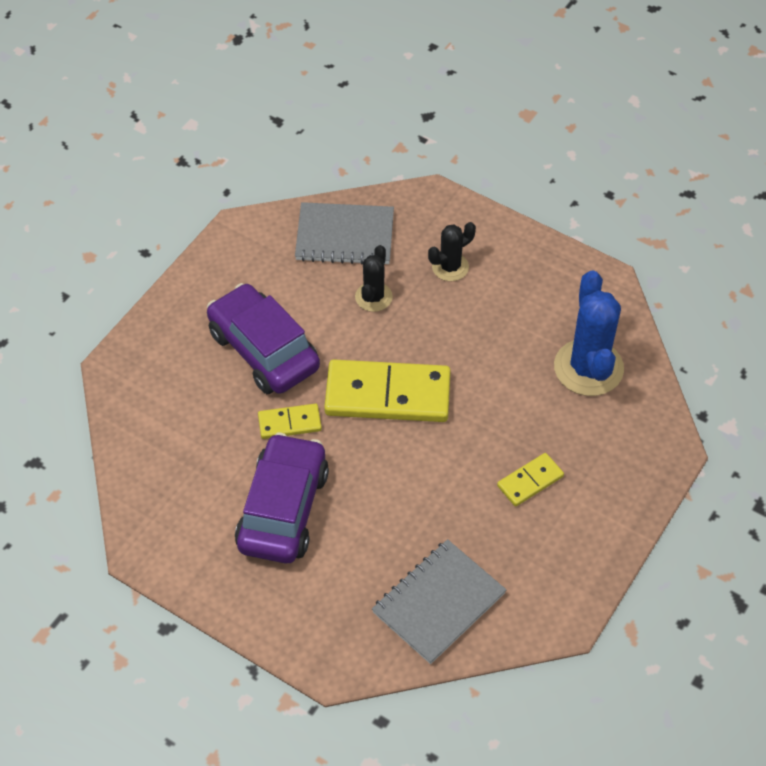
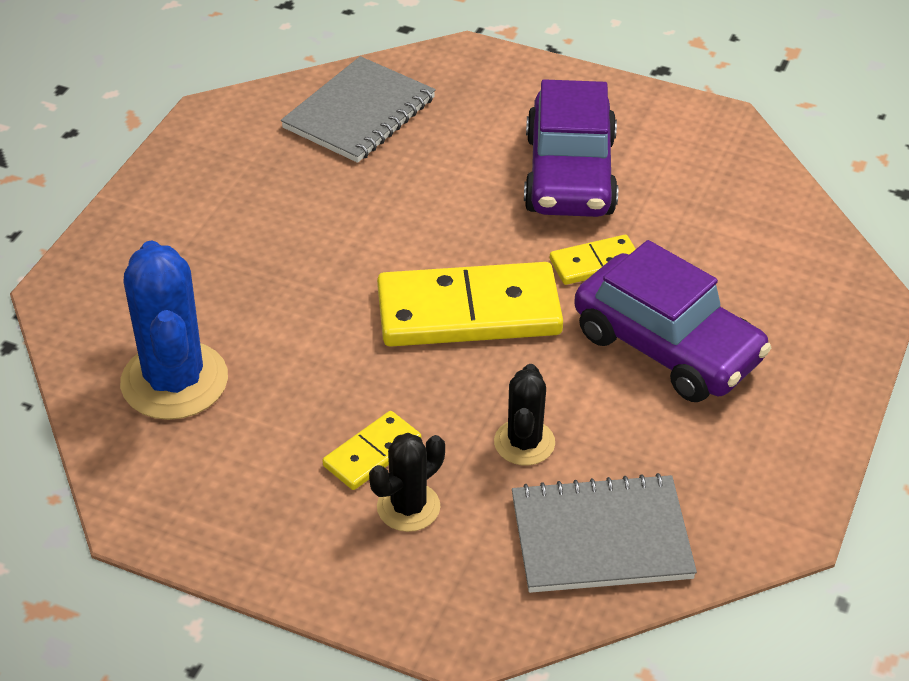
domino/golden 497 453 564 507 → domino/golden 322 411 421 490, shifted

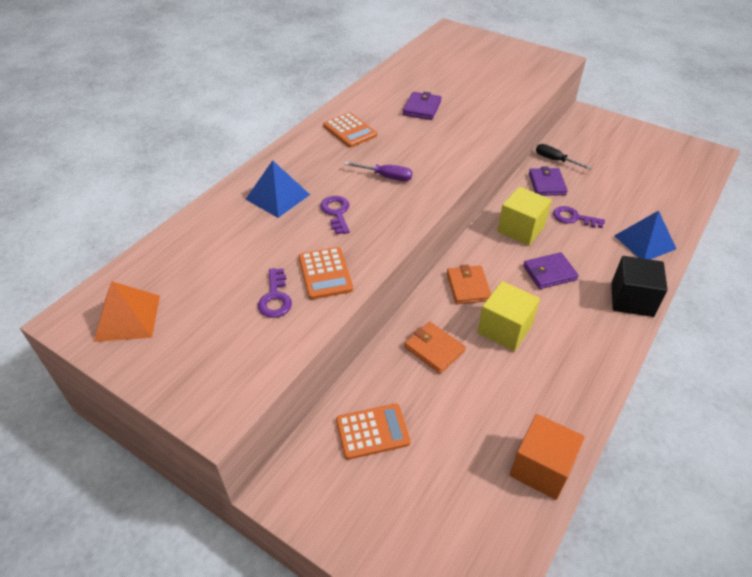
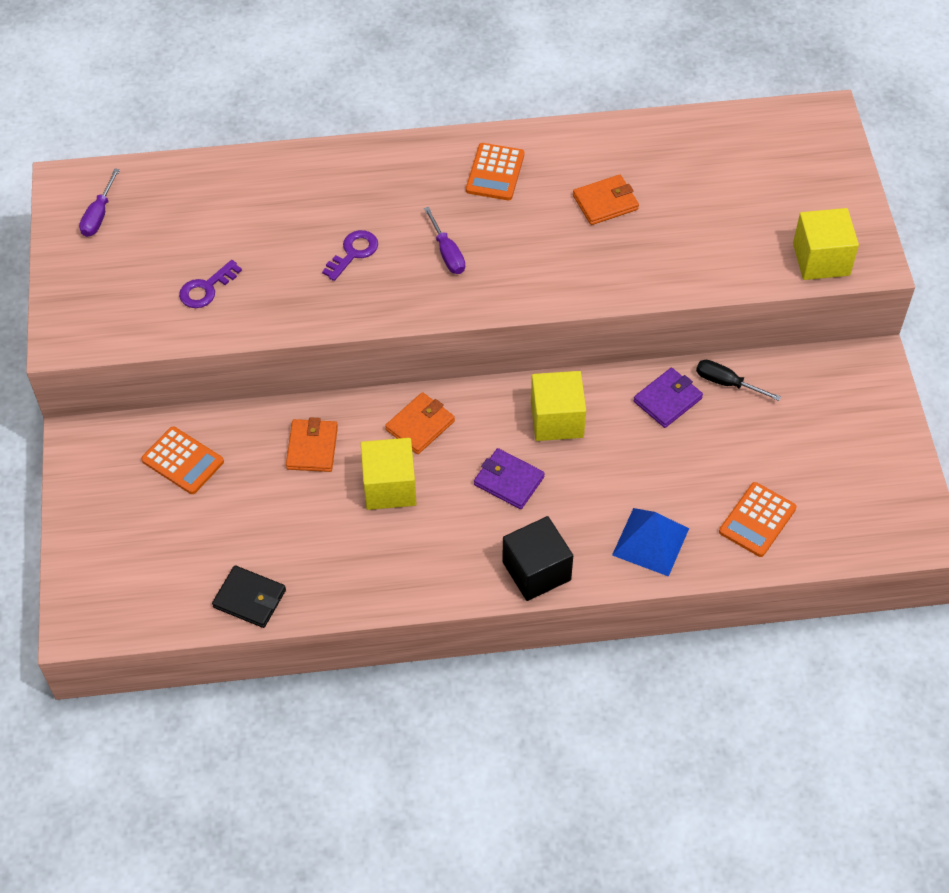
card wallet/royal purple 403 92 441 120 → card wallet/orange 573 175 639 225
hand screwdriver/ebony 536 144 592 170 → hand screwdriver/ebony 696 360 781 401, 60 degrees counterclockwise
pyramid shape/cobalt 245 160 310 218 → -
door key/royal purple 553 206 605 228 → -
pocket calculator/orange 299 247 353 300 → pocket calculator/orange 719 482 796 557, shifted
pyramid shape/orange 94 281 160 342 → hand screwdriver/royal purple 79 169 120 237
block/orange 510 414 584 500 → card wallet/ebony 212 565 286 628
- → block/golden 793 208 859 280

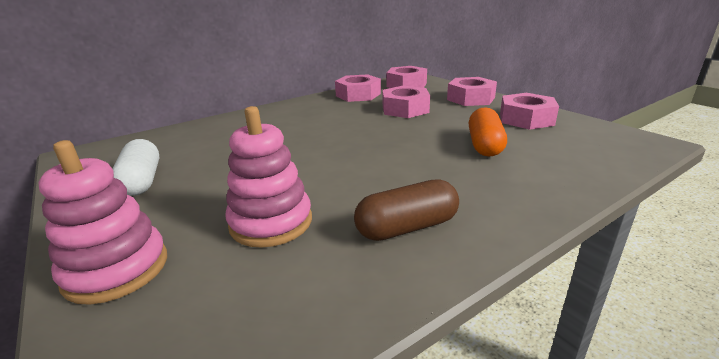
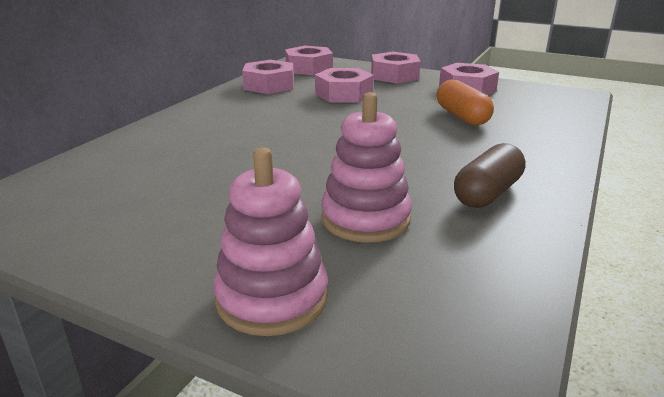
capsule/snow-white 113 139 159 196 → -

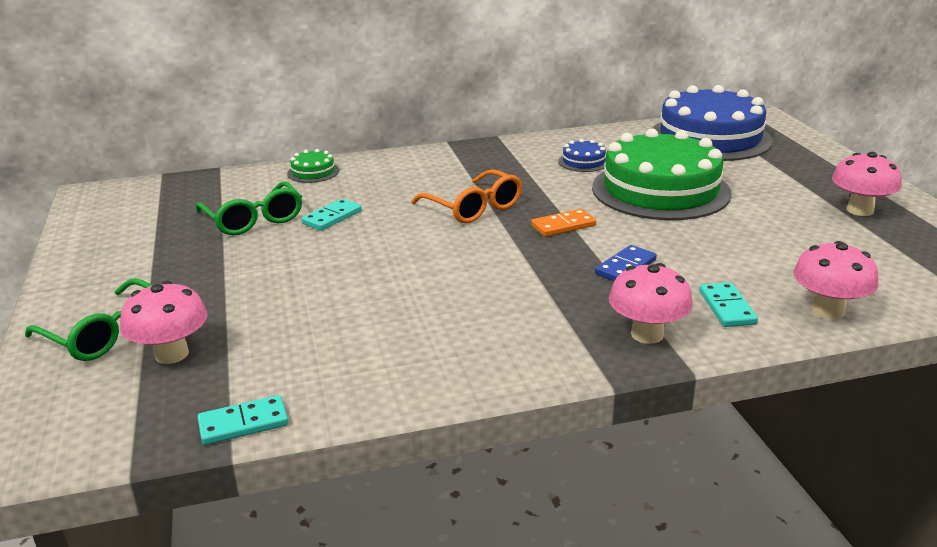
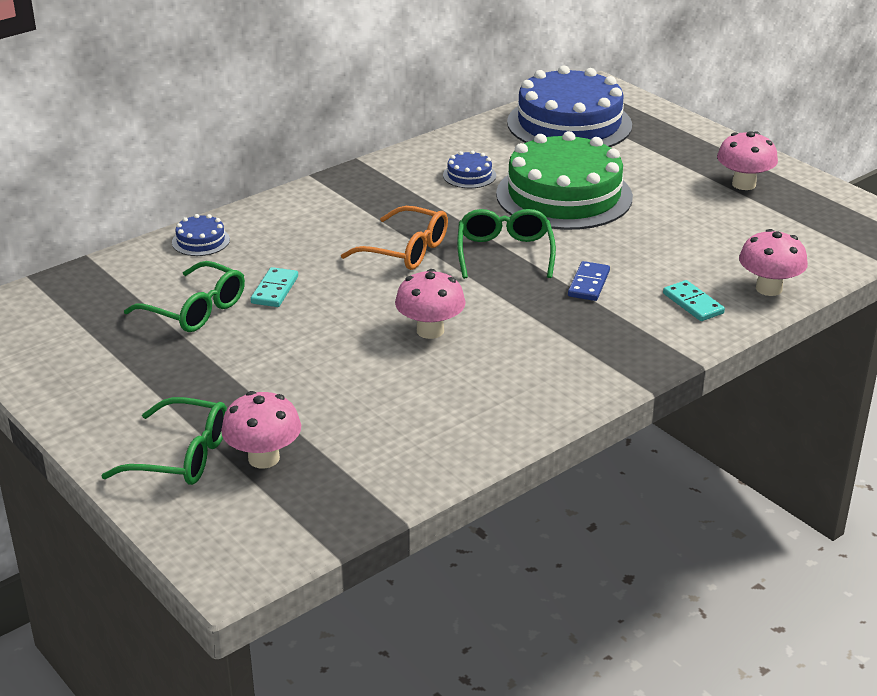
layer cake/leaf-green 287 149 339 183 → layer cake/cobalt 172 214 230 256
domino/orange 531 209 596 237 → eyeglasses/leaf-green 457 209 556 279
fungus/rosy 609 263 693 344 → fungus/rosy 395 269 466 339, shifted
domino/aqua 198 395 288 445 → -

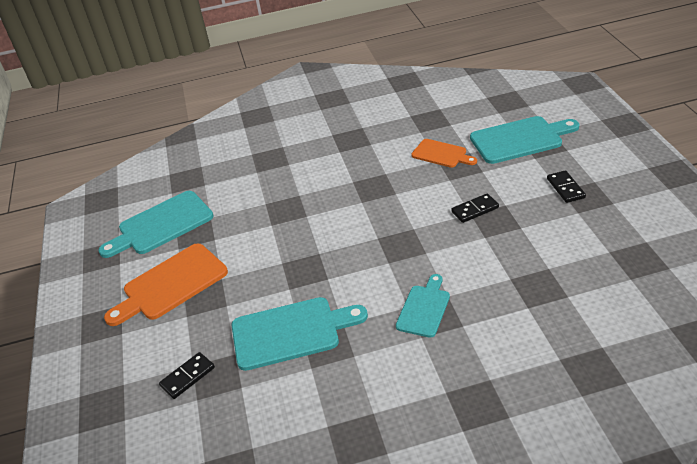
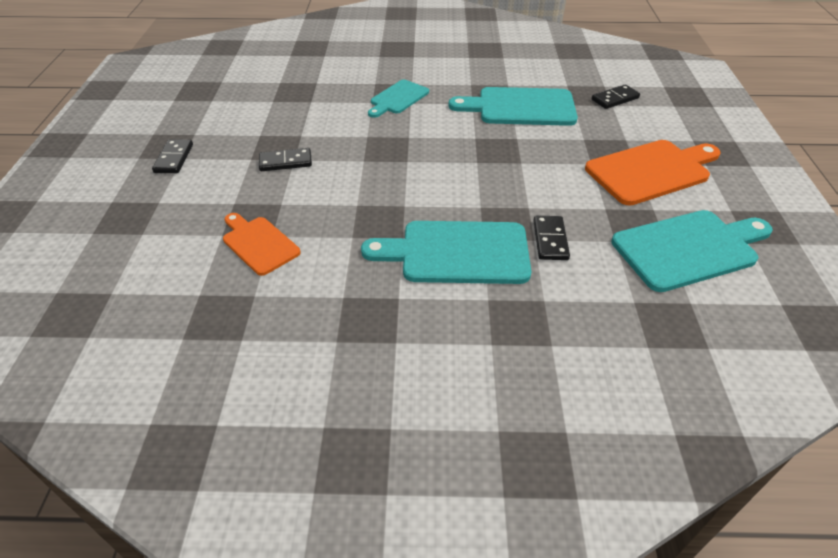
chopping board/aqua 470 116 579 164 → chopping board/aqua 361 221 531 284, shifted
- → domino/ebony 533 216 570 260

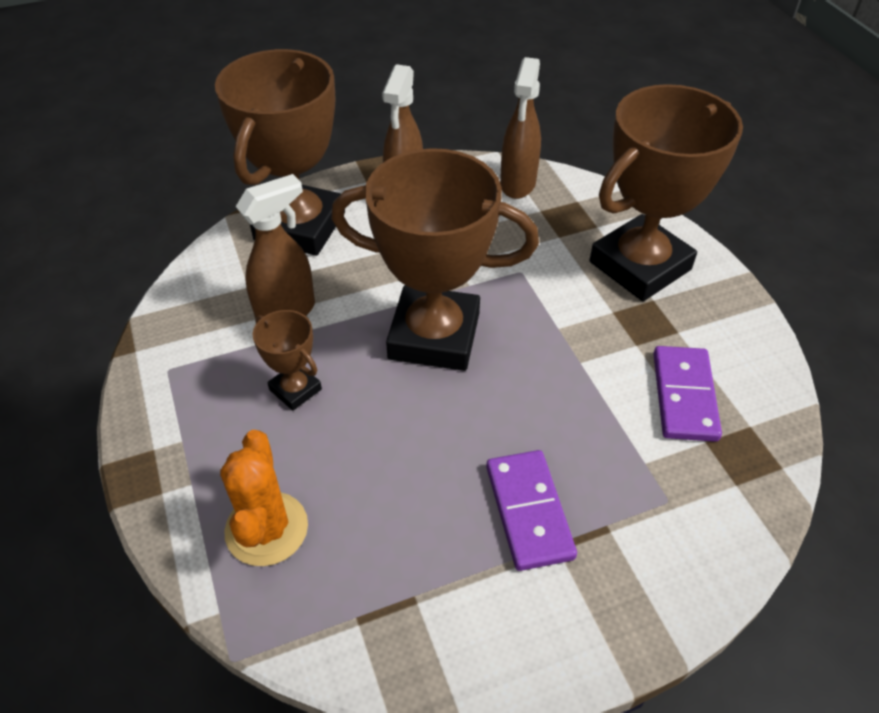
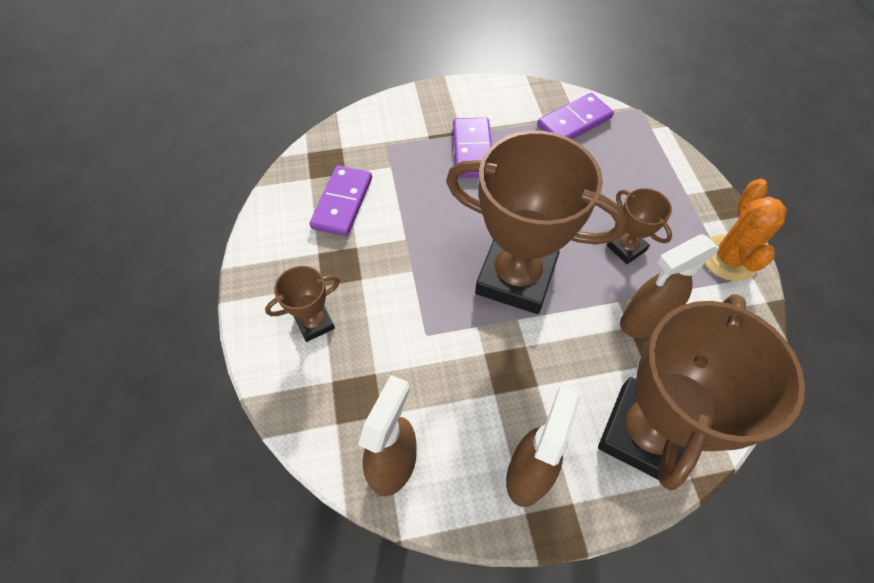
prize cup/russet 589 84 743 301 → prize cup/russet 265 266 340 342, x0.45
cactus/orange 220 430 308 566 → cactus/orange 704 179 787 281, shifted
- → domino/royal purple 537 93 614 139

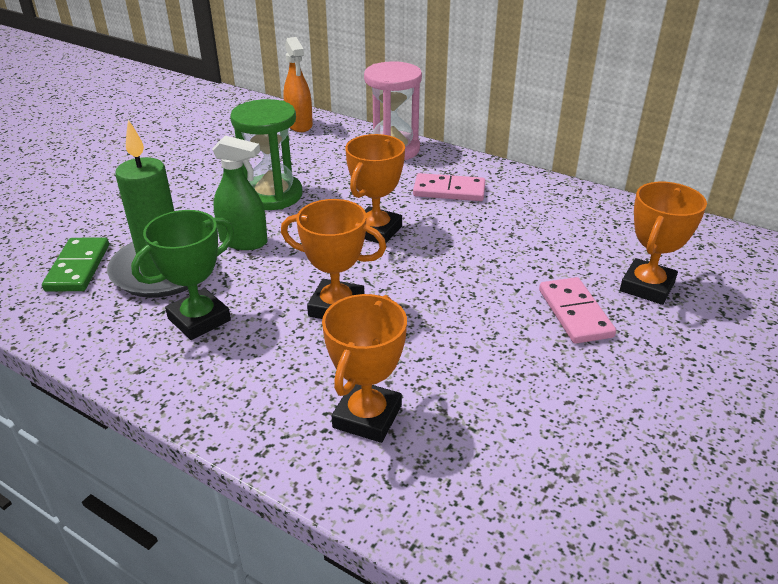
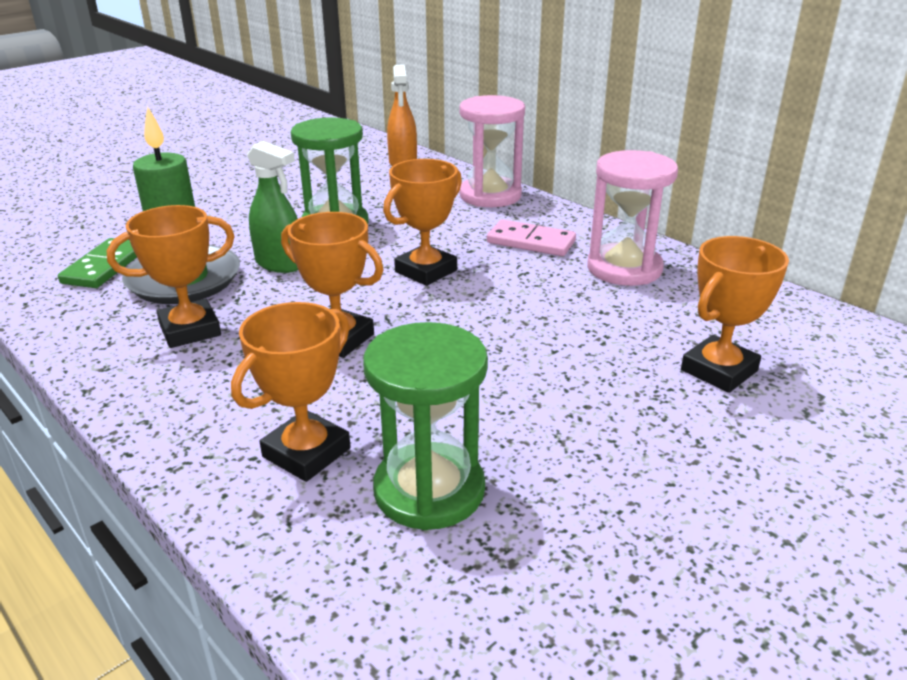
prize cup/leaf-green 131 210 234 340 → prize cup/orange 107 205 235 348
domino/rosy 539 277 616 344 → -
- → sand timer/rosy 587 150 678 286
- → sand timer/leaf-green 363 322 488 530

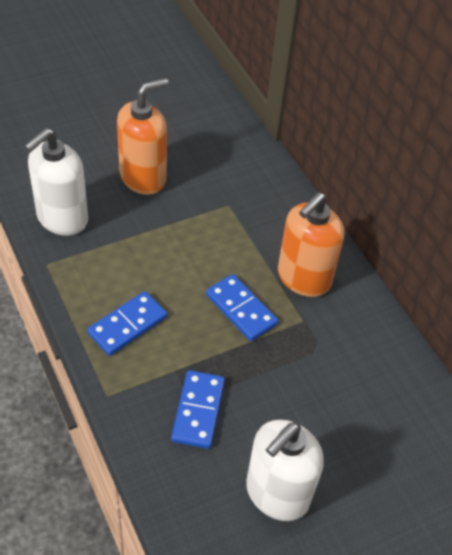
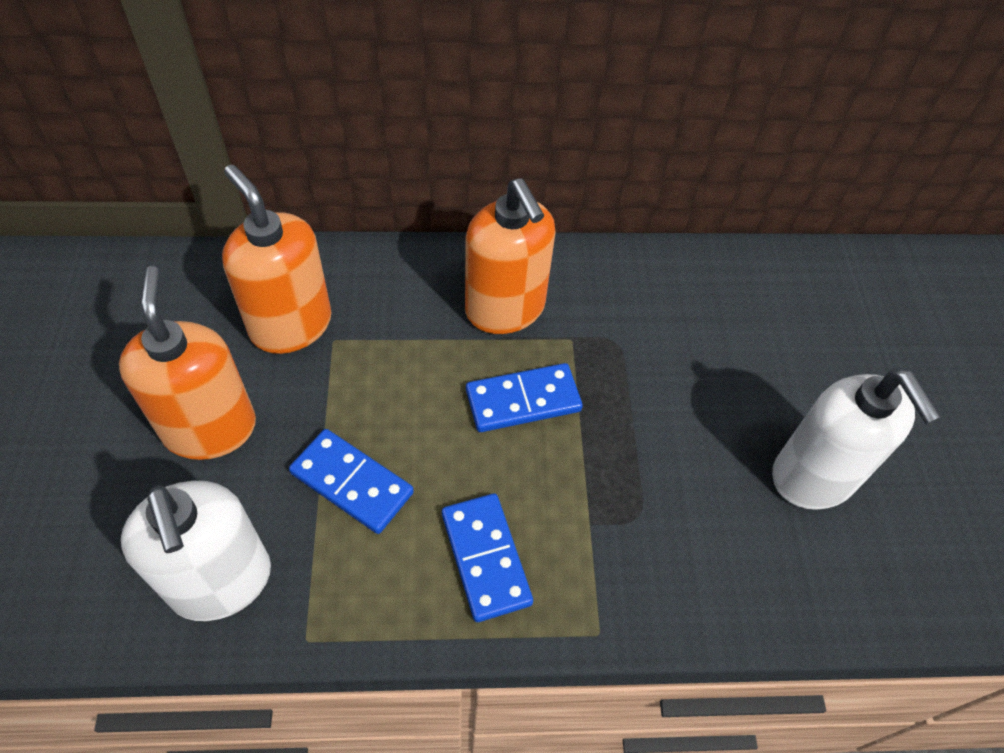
domino/cobalt 171 370 225 449 → domino/cobalt 289 429 414 534, shifted
- → pump bottle/orange 222 165 332 354

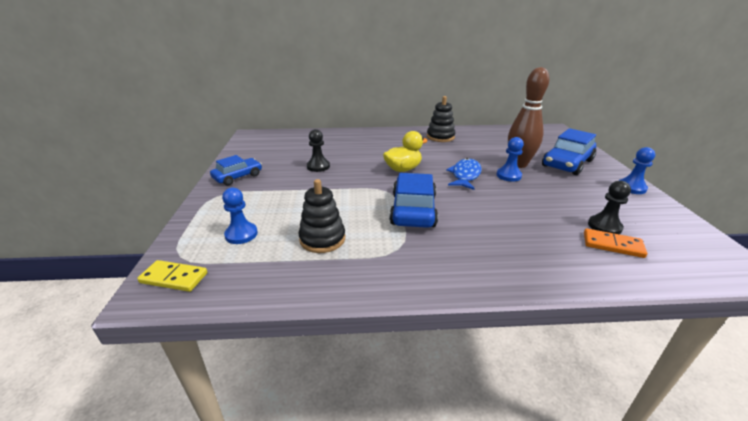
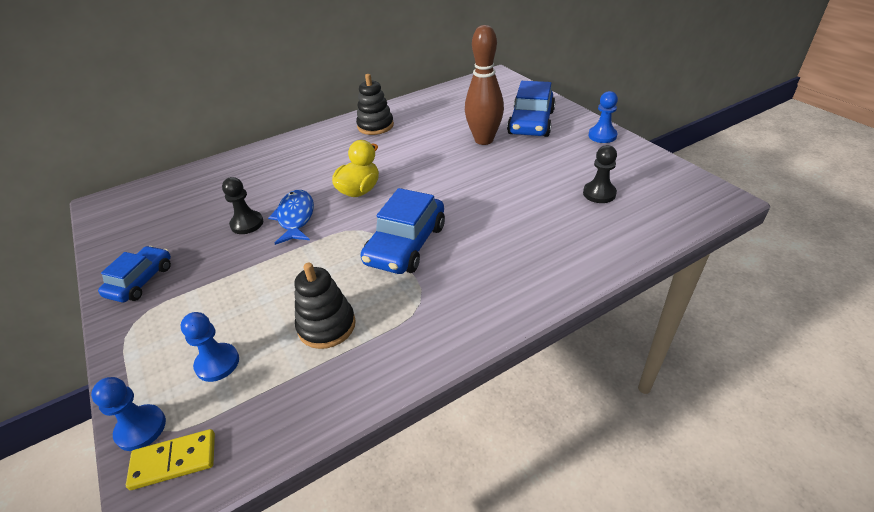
chess pawn/cobalt 496 137 524 182 → chess pawn/cobalt 91 377 166 451, shifted
fish/cobalt 446 158 482 190 → fish/cobalt 268 190 314 245, shifted
toy car/cobalt 389 173 438 228 → toy car/cobalt 360 188 445 274, 135 degrees counterclockwise
domino/orange 584 228 647 258 → -

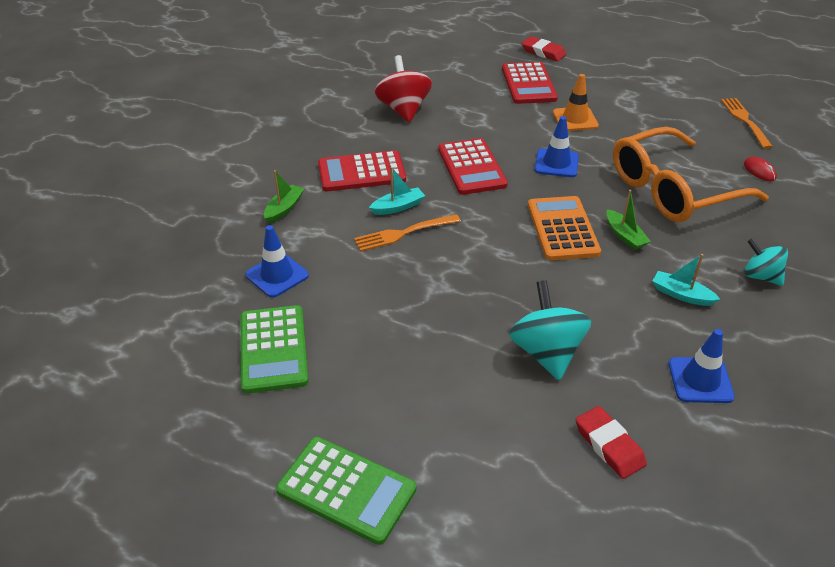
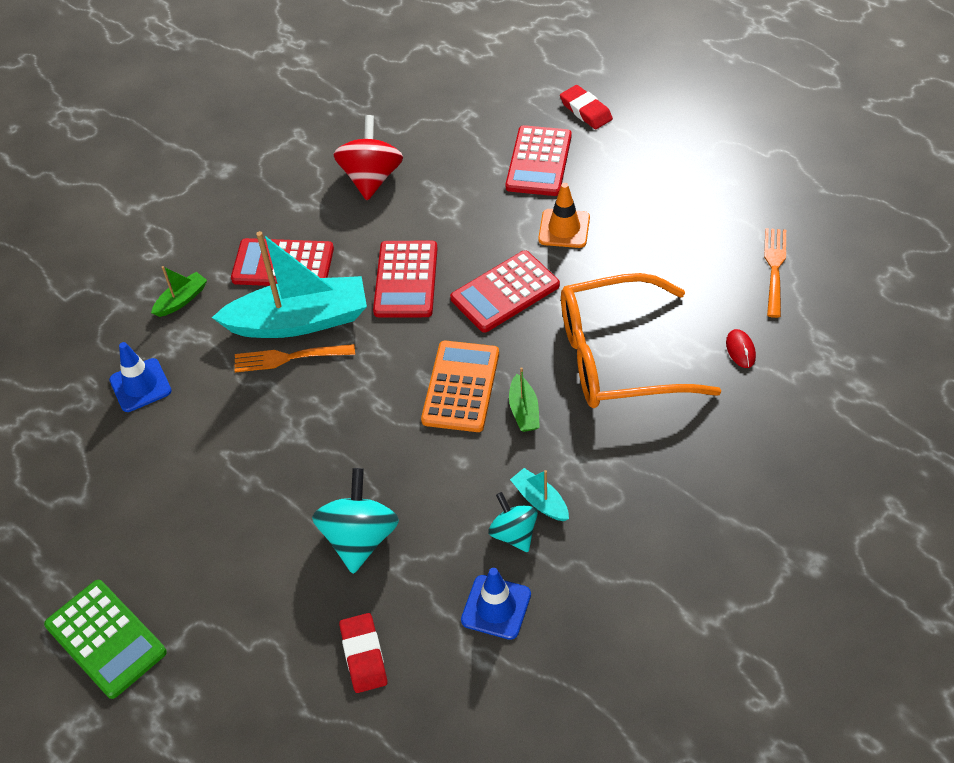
road cone/cobalt 535 116 579 177 → pocket calculator/red 450 250 560 333
toy boat/aqua 369 167 425 215 → toy boat/aqua 212 231 367 338, x2.31
toy top/aqua 744 238 788 286 → toy top/aqua 489 492 538 552, shifted
pocket calculator/leaf-green 241 305 309 394 → -

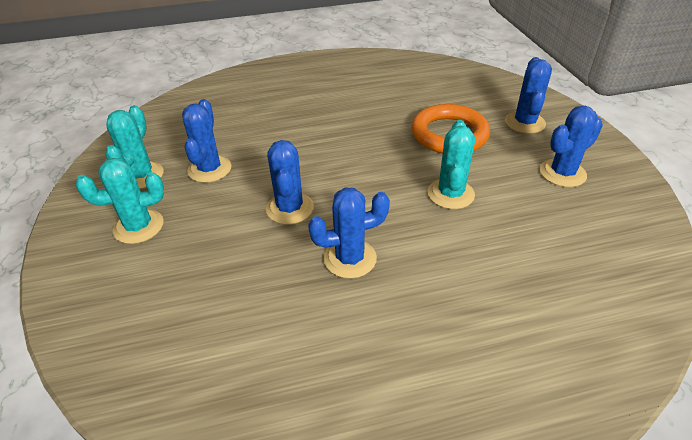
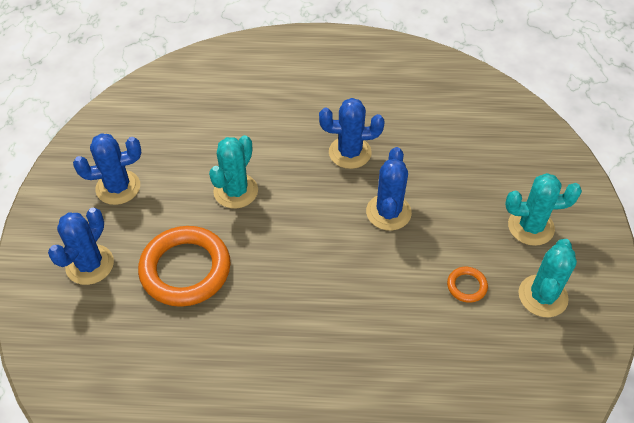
cactus/cobalt 182 99 231 183 → ring/orange 447 267 488 303

